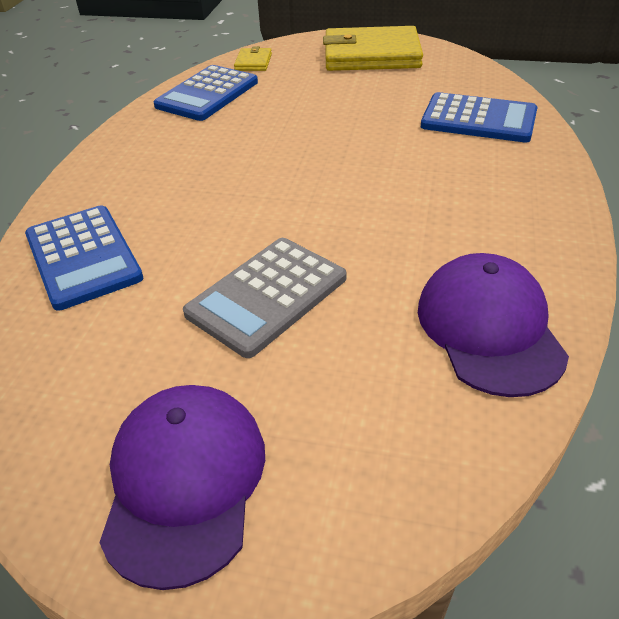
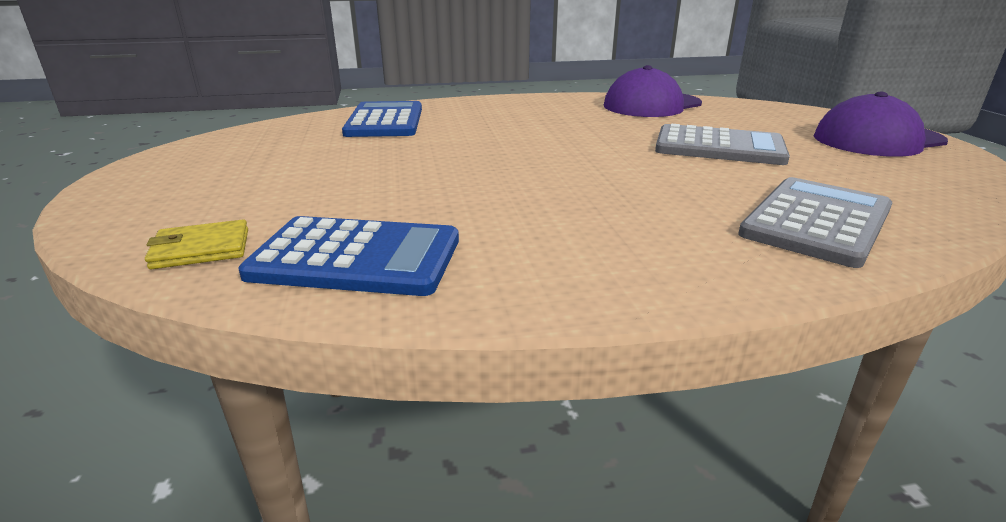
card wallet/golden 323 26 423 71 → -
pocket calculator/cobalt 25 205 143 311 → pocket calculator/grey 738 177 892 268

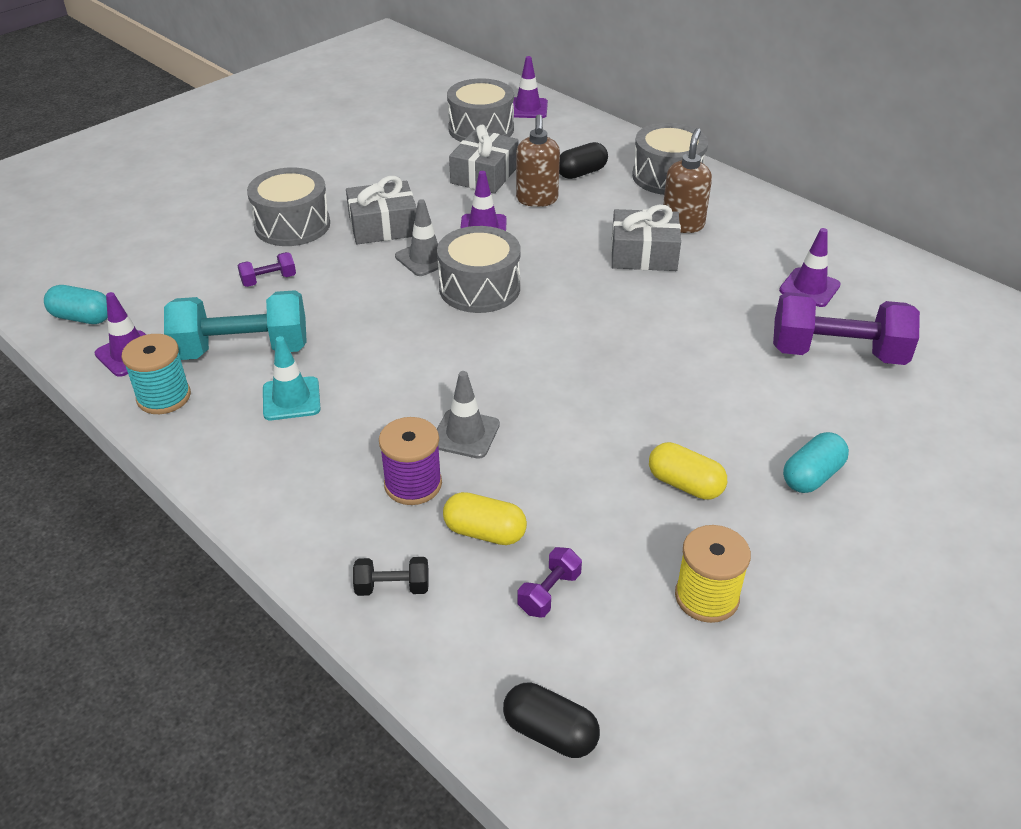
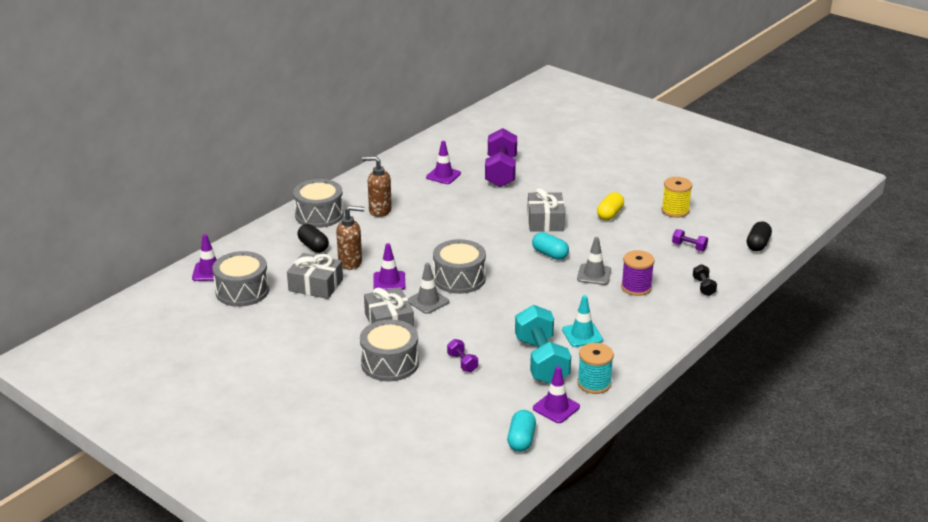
wrapped gift/grey 611 205 681 271 → wrapped gift/grey 527 188 565 232, shifted
capsule/aqua 783 432 849 493 → capsule/aqua 532 232 569 260, shifted
capsule/golden 443 492 527 545 → -

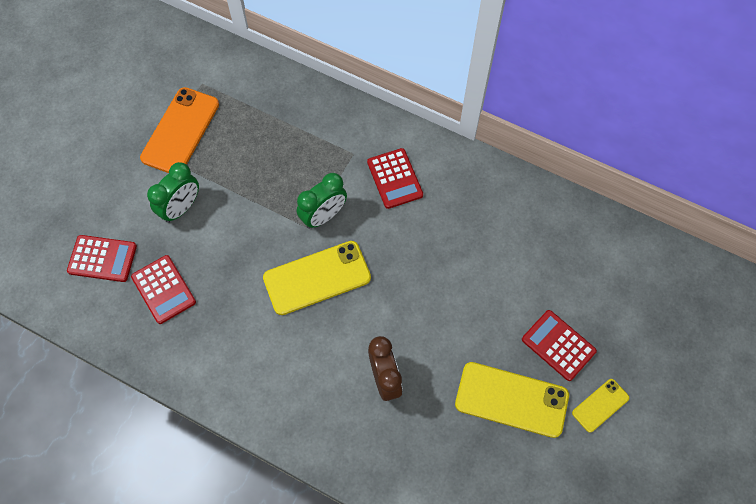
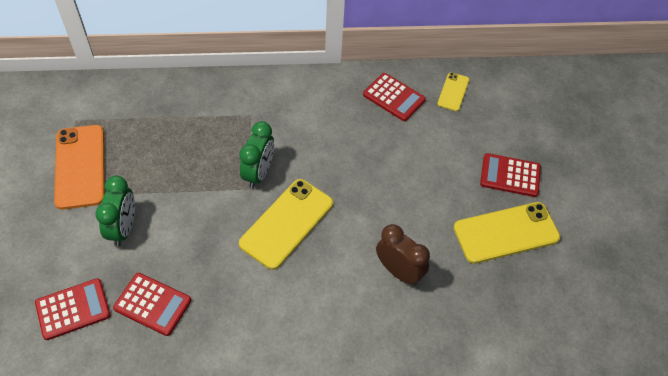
pocket calculator/red 367 148 423 209 → pocket calculator/red 363 73 426 121, shifted
smartphone/golden 572 379 629 433 → smartphone/golden 437 72 469 111, shifted

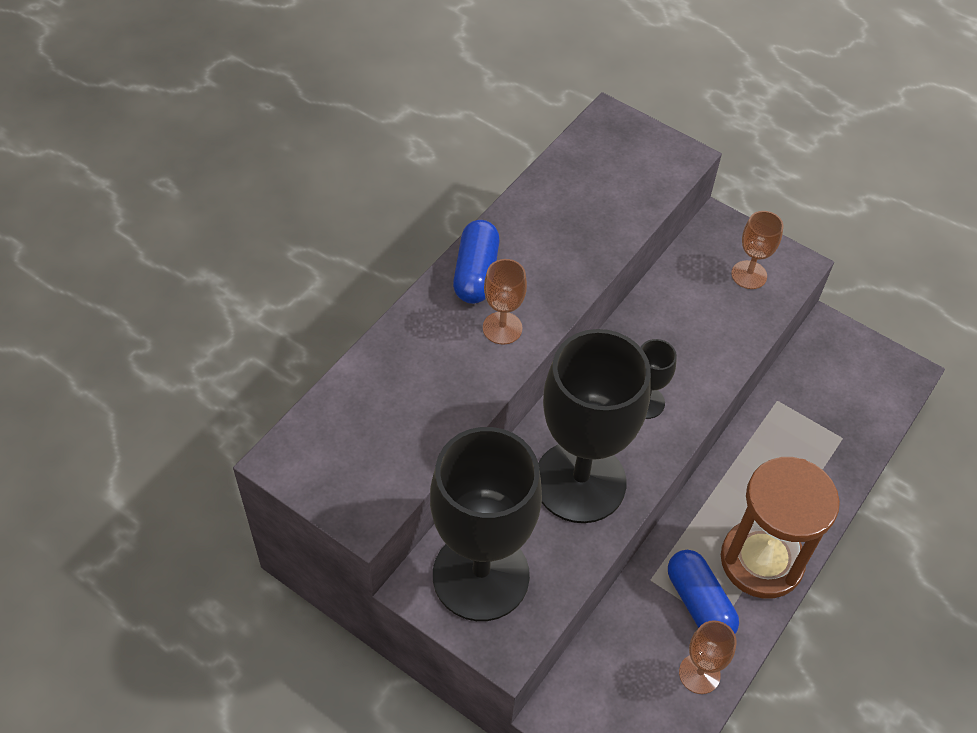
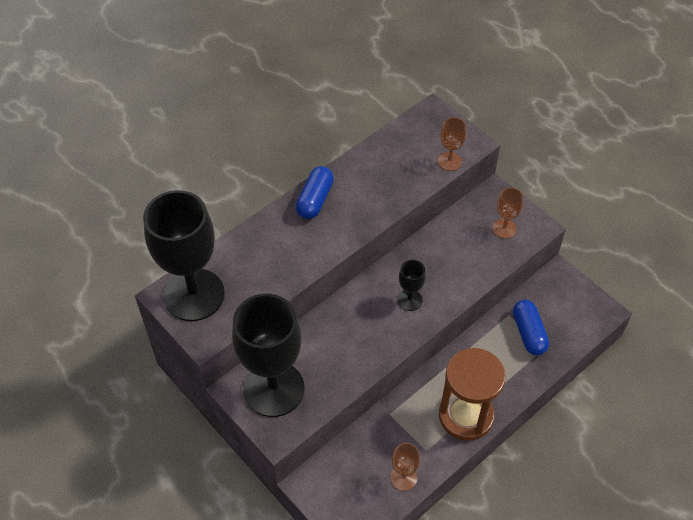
wine glass/russet 483 259 527 345 → wine glass/russet 438 117 466 171, shifted
wine glass/ebony 538 329 651 523 → wine glass/ebony 143 190 225 321, shifted
capsule/cobalt 668 550 739 634 → capsule/cobalt 513 300 549 355, shifted

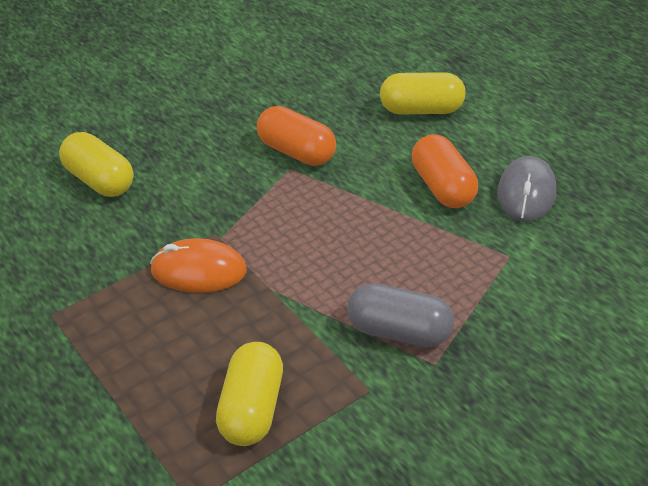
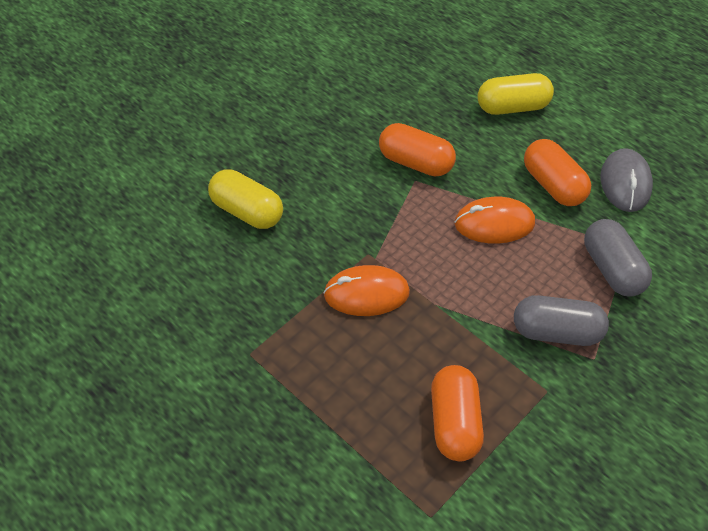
capsule/golden 216 342 283 446 → capsule/orange 431 365 484 461
- → mouse/orange 455 196 535 244
- → capsule/grey 584 219 652 297

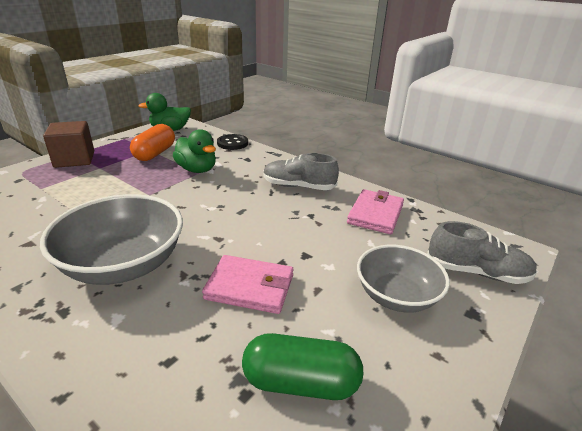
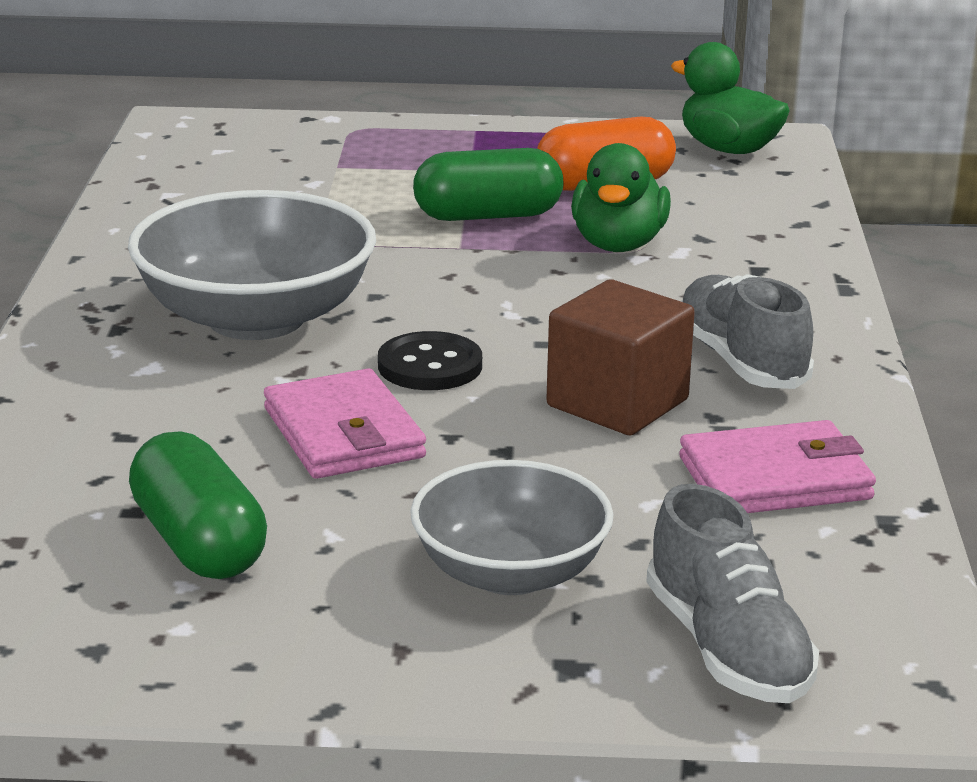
block/russet 43 121 94 168 → block/russet 546 279 695 435, shifted
shirt button/ebony 217 134 248 150 → shirt button/ebony 378 331 482 390, shifted
- → capsule/leaf-green 413 148 563 221

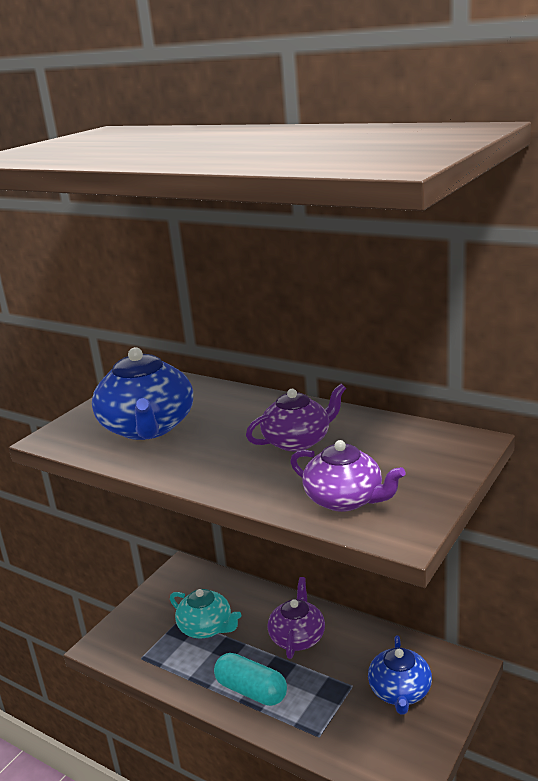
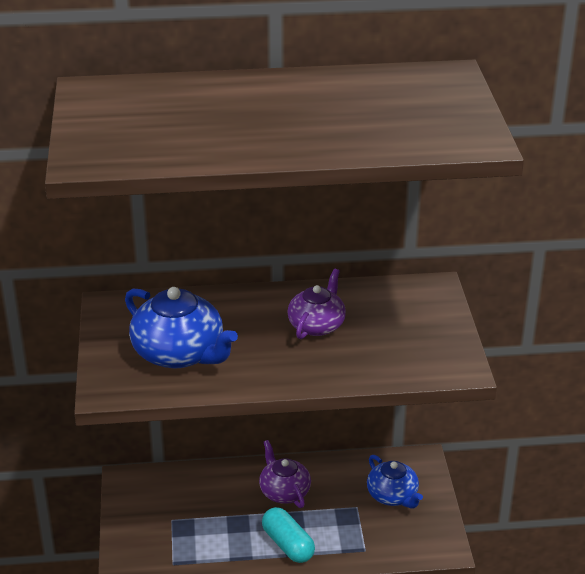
tea pot/royal purple 290 440 406 512 → -
tea pot/aqua 170 589 241 638 → -
capsule/aqua 214 653 287 706 → capsule/aqua 262 507 315 563, 60 degrees clockwise

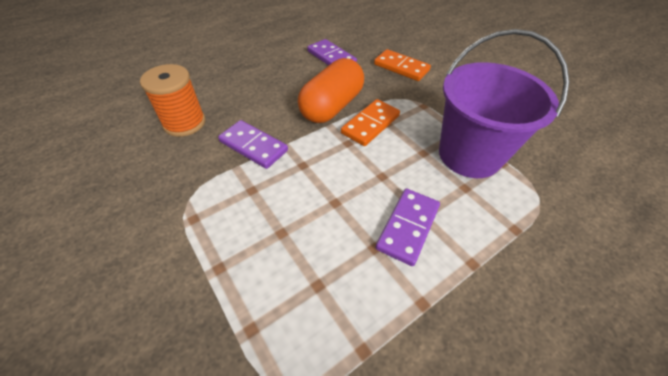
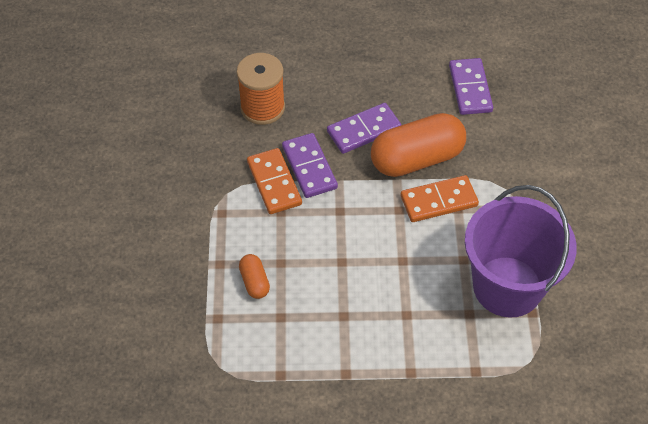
domino/orange 374 49 431 81 → domino/orange 247 148 302 214, shifted
domino/royal purple 376 189 440 266 → domino/royal purple 327 103 401 154, shifted
- → capsule/orange 239 254 270 299

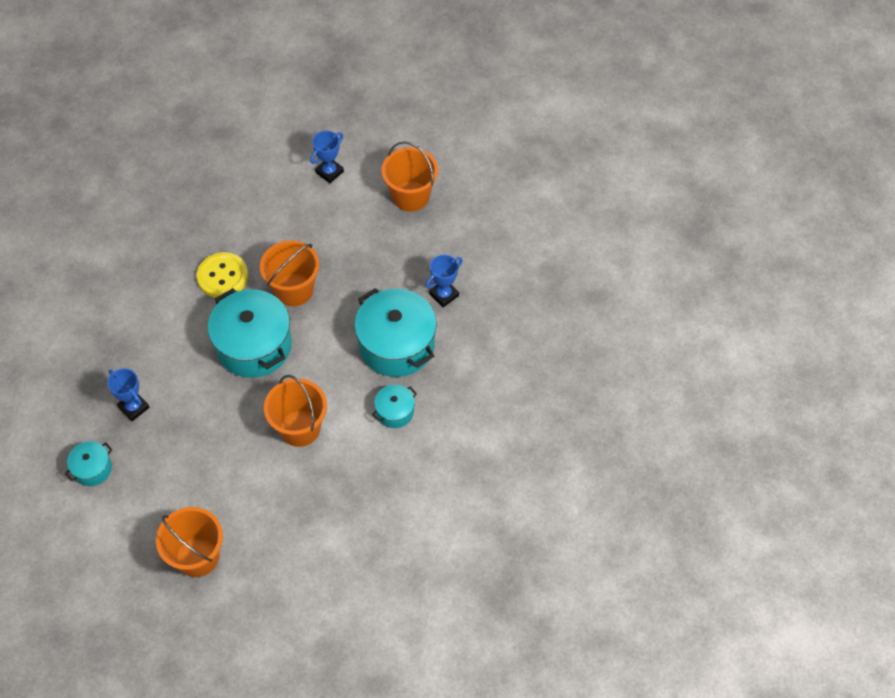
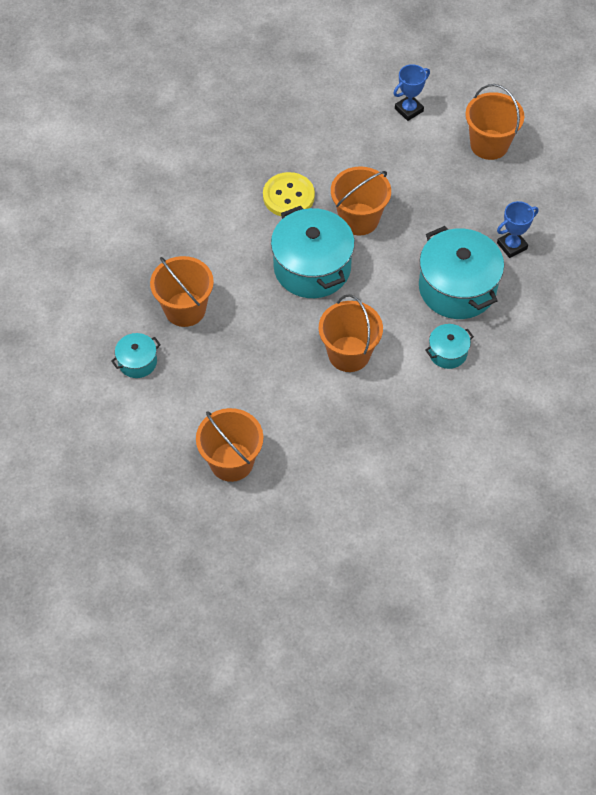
prize cup/cobalt 107 368 150 421 → bucket/orange 150 256 214 327

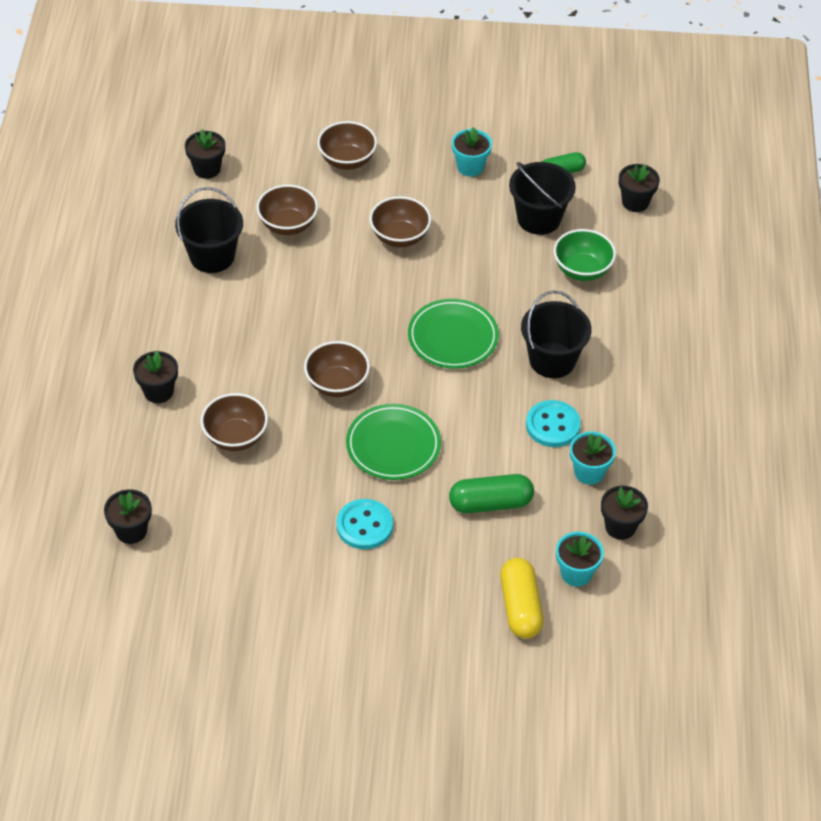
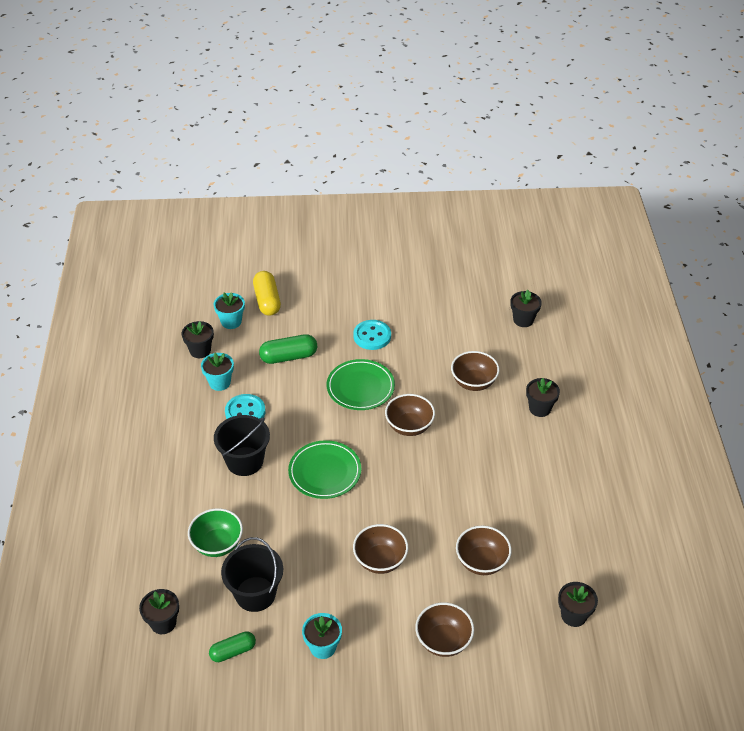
bucket/ebony 175 187 243 273 → -

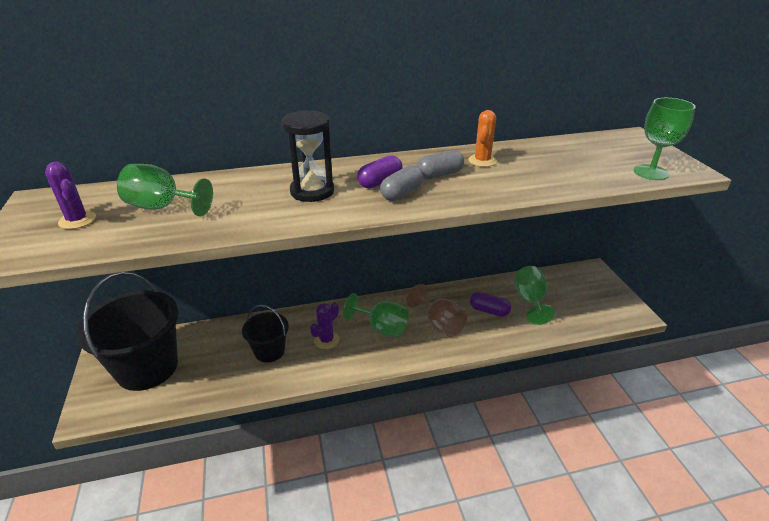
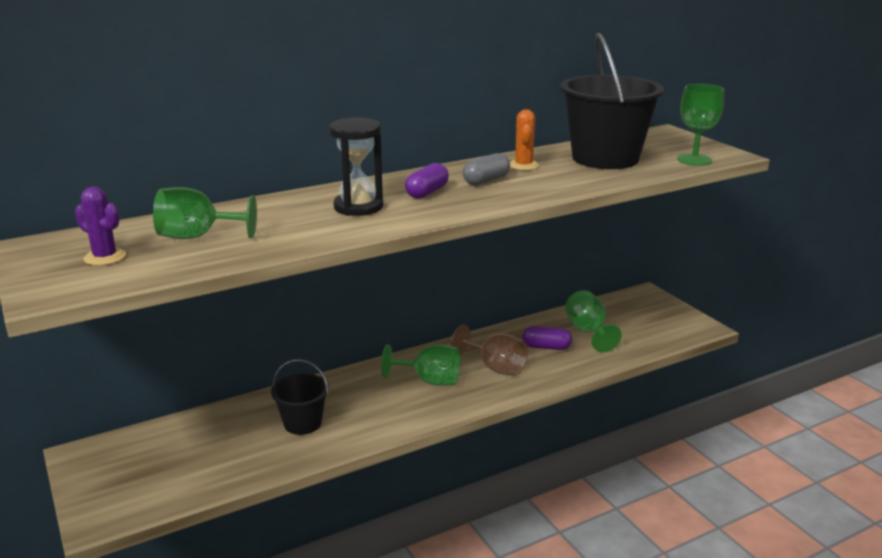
capsule/grey 380 165 424 201 → -
bucket/ebony 76 272 178 391 → bucket/ebony 560 33 664 169, shifted
cactus/royal purple 310 302 339 349 → -

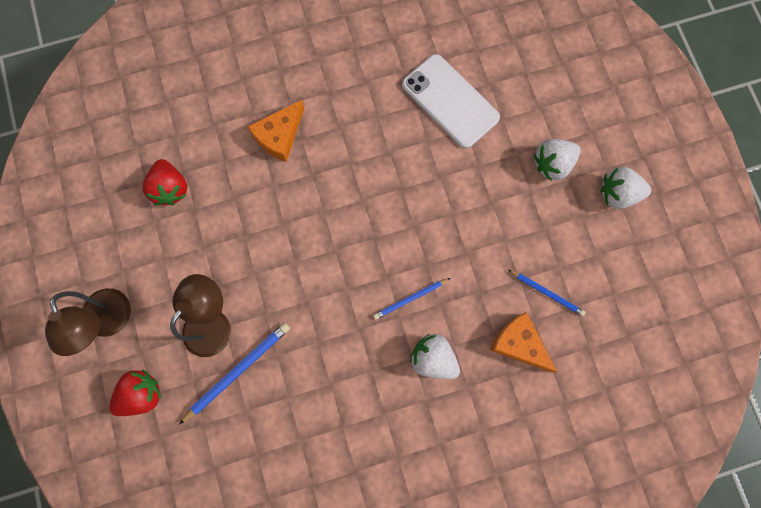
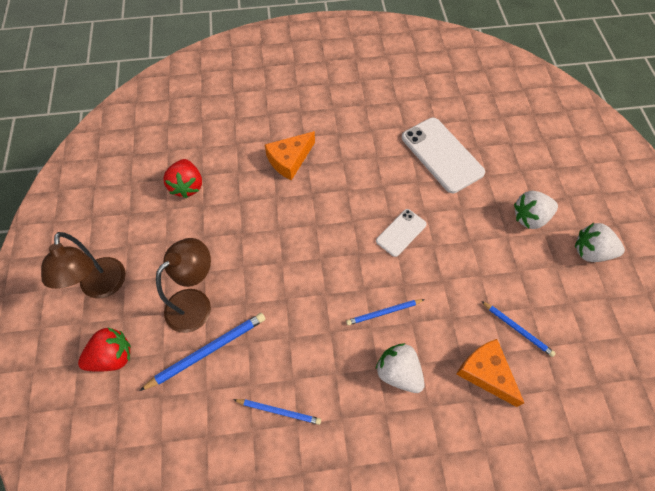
- → smartphone/snow-white 376 209 427 257
- → pencil/cobalt 233 399 321 425

